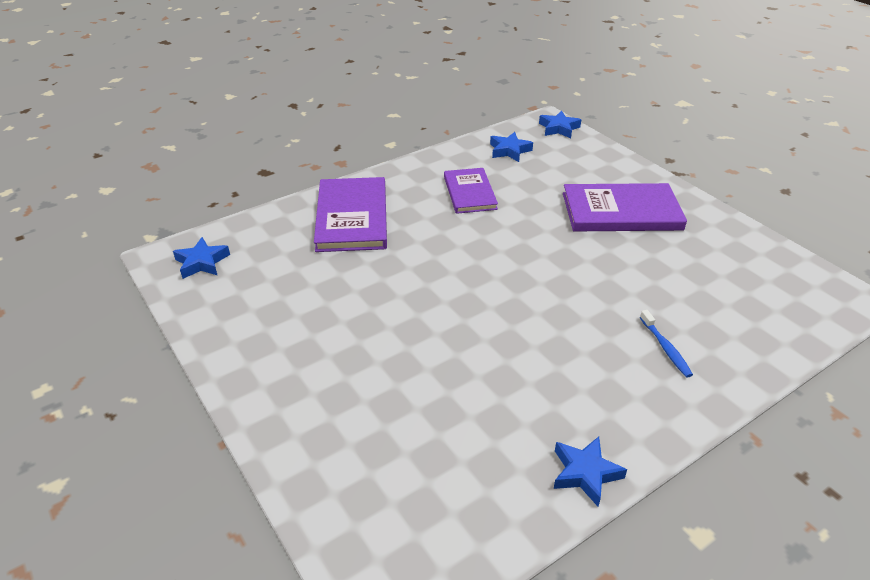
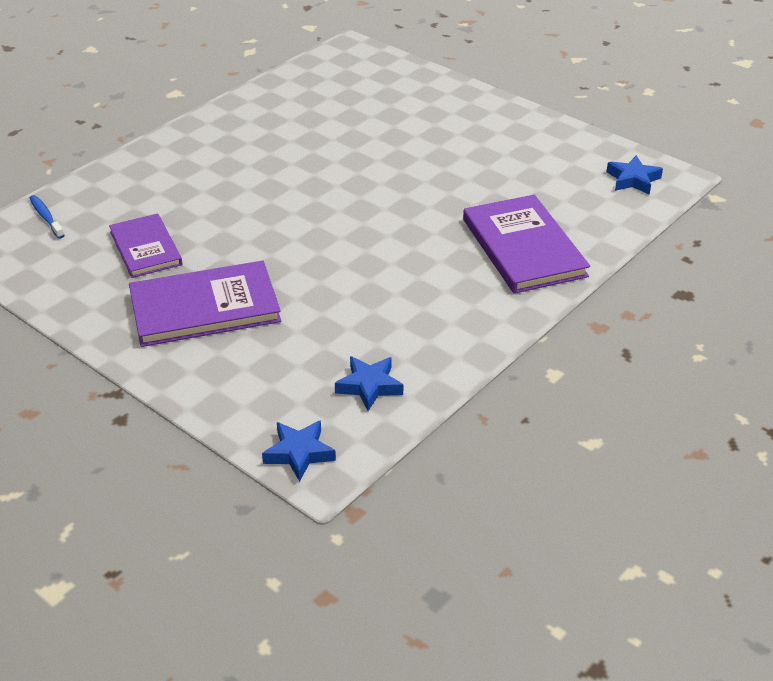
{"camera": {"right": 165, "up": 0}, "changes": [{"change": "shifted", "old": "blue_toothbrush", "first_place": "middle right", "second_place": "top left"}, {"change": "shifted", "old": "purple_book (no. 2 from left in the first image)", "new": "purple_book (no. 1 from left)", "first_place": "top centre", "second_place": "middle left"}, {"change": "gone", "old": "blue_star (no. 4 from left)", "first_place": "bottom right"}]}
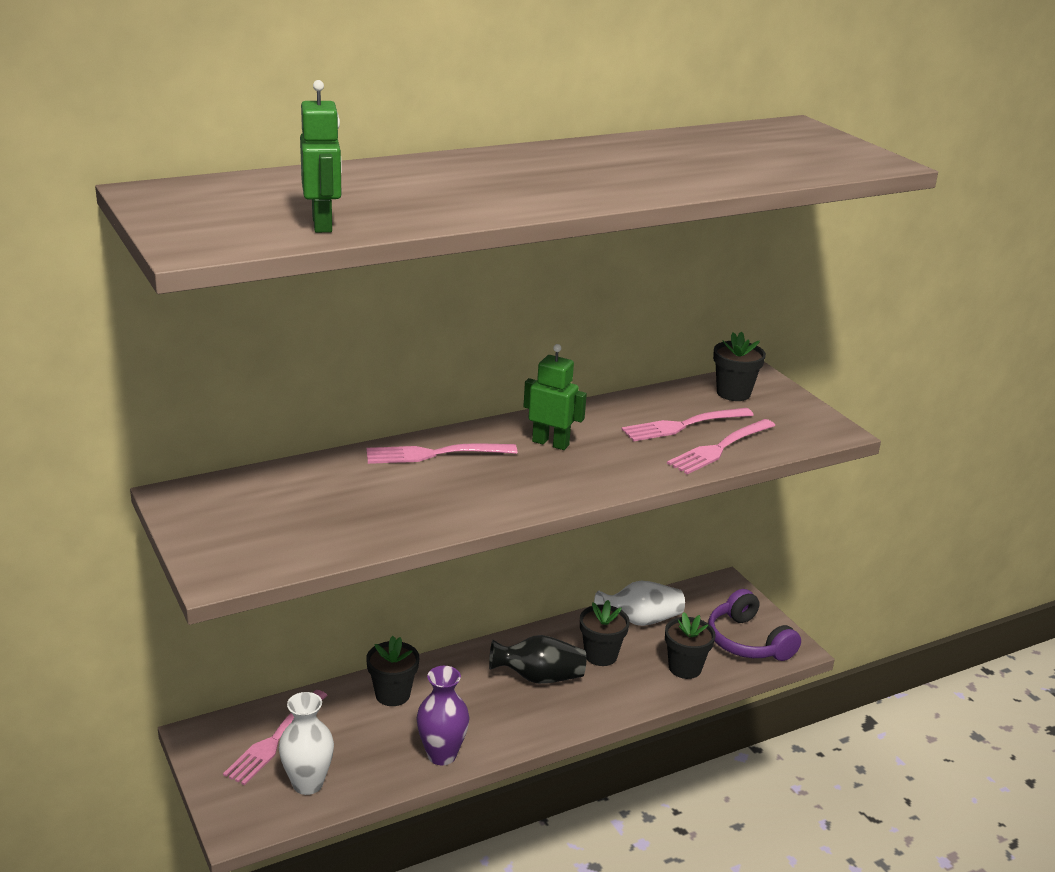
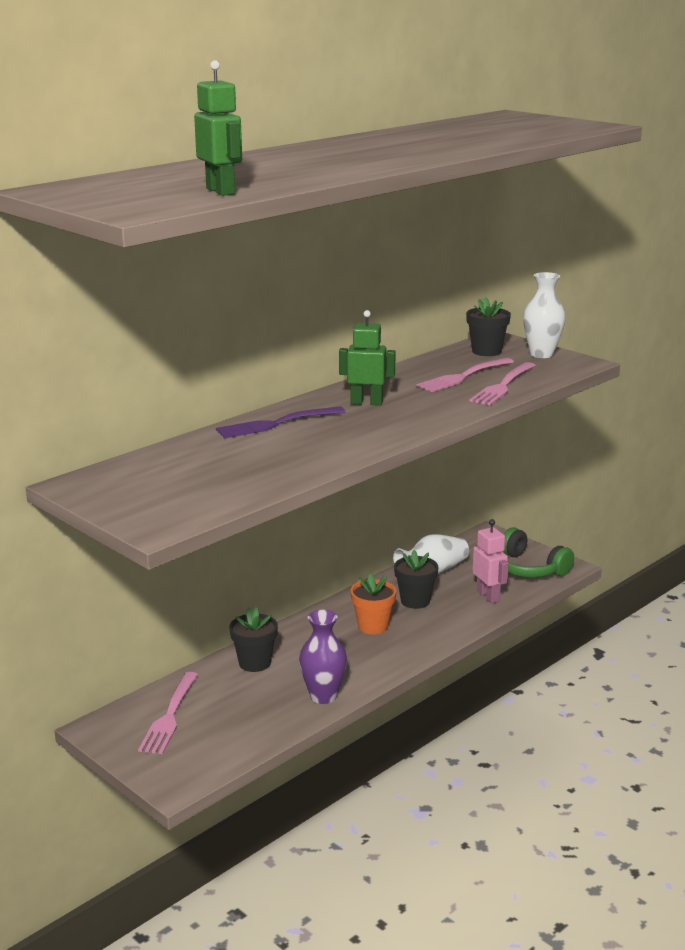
{"camera": {"right": -15, "up": -5}, "changes": [{"change": "repainted", "old": "pink_fork (no. 2 from left)", "new": "purple_fork", "first_place": "centre", "second_place": "centre"}, {"change": "swapped", "old": "black_vase", "new": "orange_flower_pot", "first_place": "bottom centre", "second_place": "centre"}, {"change": "swapped", "old": "black_flower_pot (no. 3 from left)", "new": "pink_robot", "first_place": "bottom centre", "second_place": "middle right"}, {"change": "repainted", "old": "purple_headphones", "new": "green_headphones", "first_place": "bottom right", "second_place": "middle right"}, {"change": "shifted", "old": "white_vase (no. 1 from left in the first image)", "new": "white_vase (no. 2 from left)", "first_place": "bottom left", "second_place": "top right"}]}
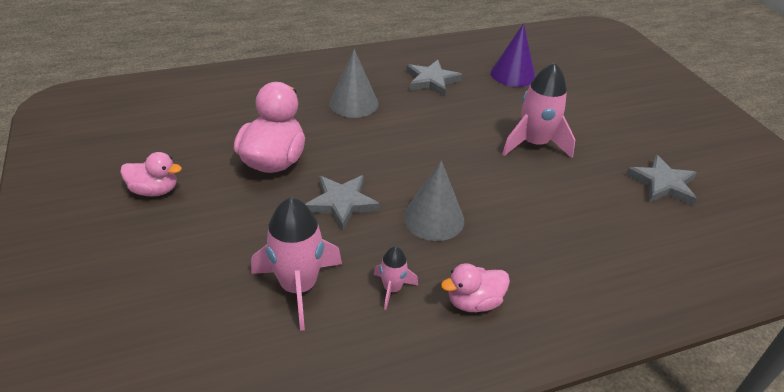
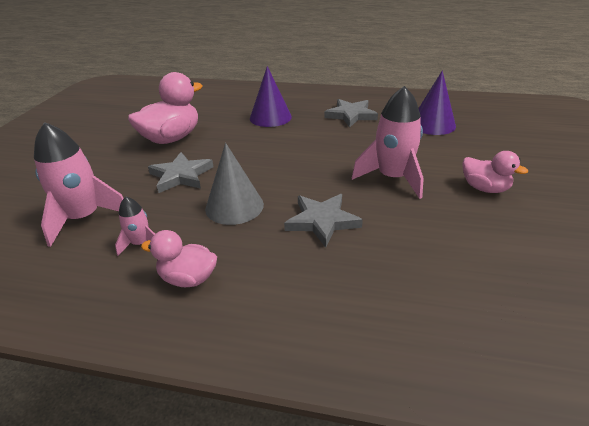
{"camera": {"right": 35, "up": -5}, "changes": [{"change": "repainted", "old": "grey_cone (no. 1 from left)", "new": "purple_cone (no. 1 from left)", "first_place": "top centre", "second_place": "top centre"}, {"change": "shifted", "old": "grey_star (no. 3 from left in the first image)", "new": "grey_star (no. 2 from left)", "first_place": "middle right", "second_place": "centre"}, {"change": "shifted", "old": "pink_duck (no. 1 from left in the first image)", "new": "pink_duck (no. 3 from left)", "first_place": "middle left", "second_place": "middle right"}]}
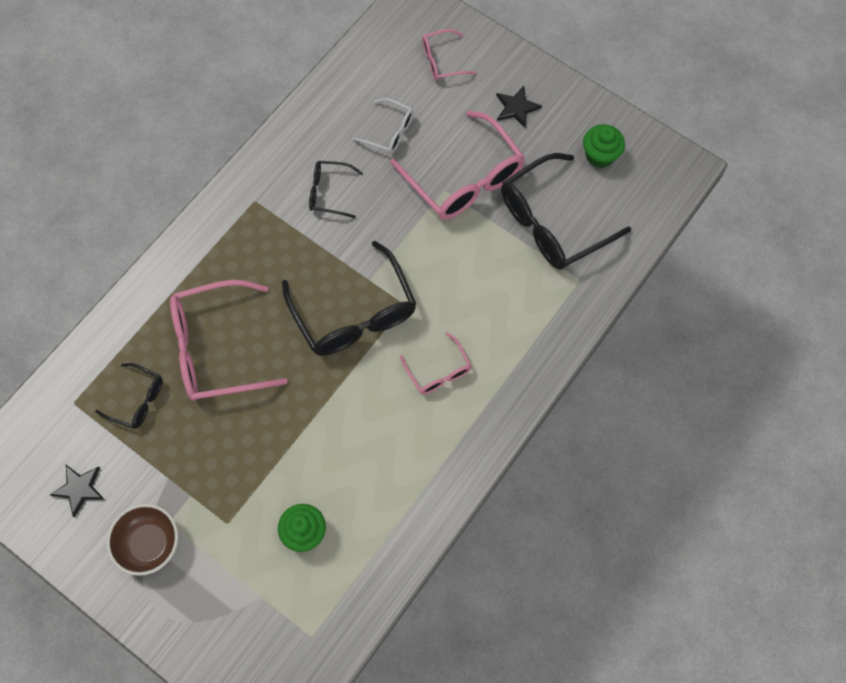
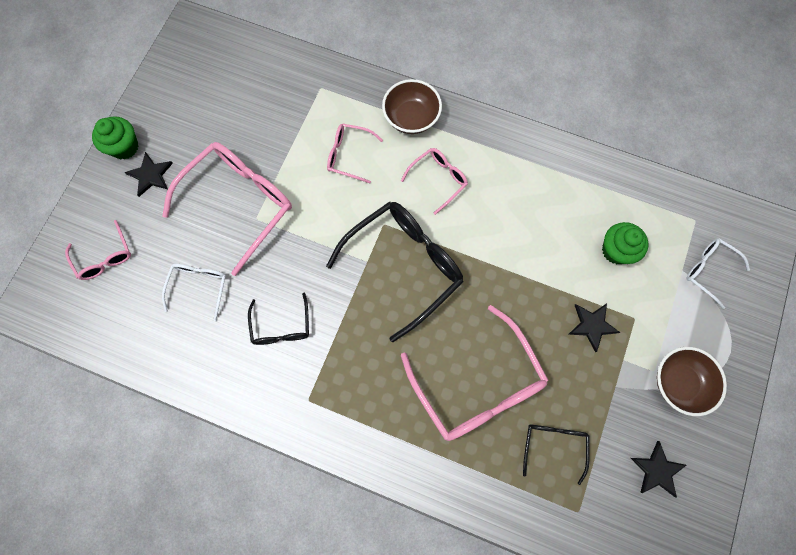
{"camera": {"right": -105, "up": 5}, "changes": [{"change": "shifted", "old": "green_cupcake (no. 2 from left in the first image)", "new": "green_cupcake (no. 1 from left)", "first_place": "top right", "second_place": "top left"}, {"change": "new", "new": "pink_glasses (no. 3 from left)", "second_place": "top centre"}, {"change": "new", "new": "brown_bowl (no. 1 from left)", "second_place": "top centre"}, {"change": "new", "new": "black_star (no. 2 from left)", "second_place": "middle right"}, {"change": "new", "new": "white_glasses (no. 2 from left)", "second_place": "middle right"}, {"change": "gone", "old": "black_glasses (no. 4 from left)", "first_place": "top right"}]}
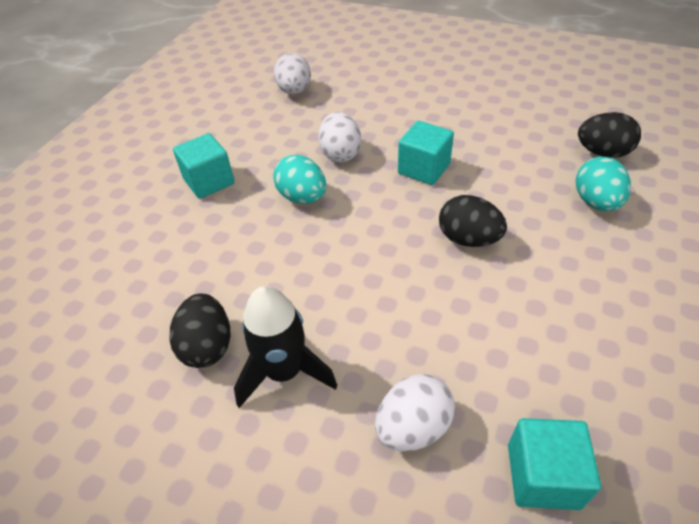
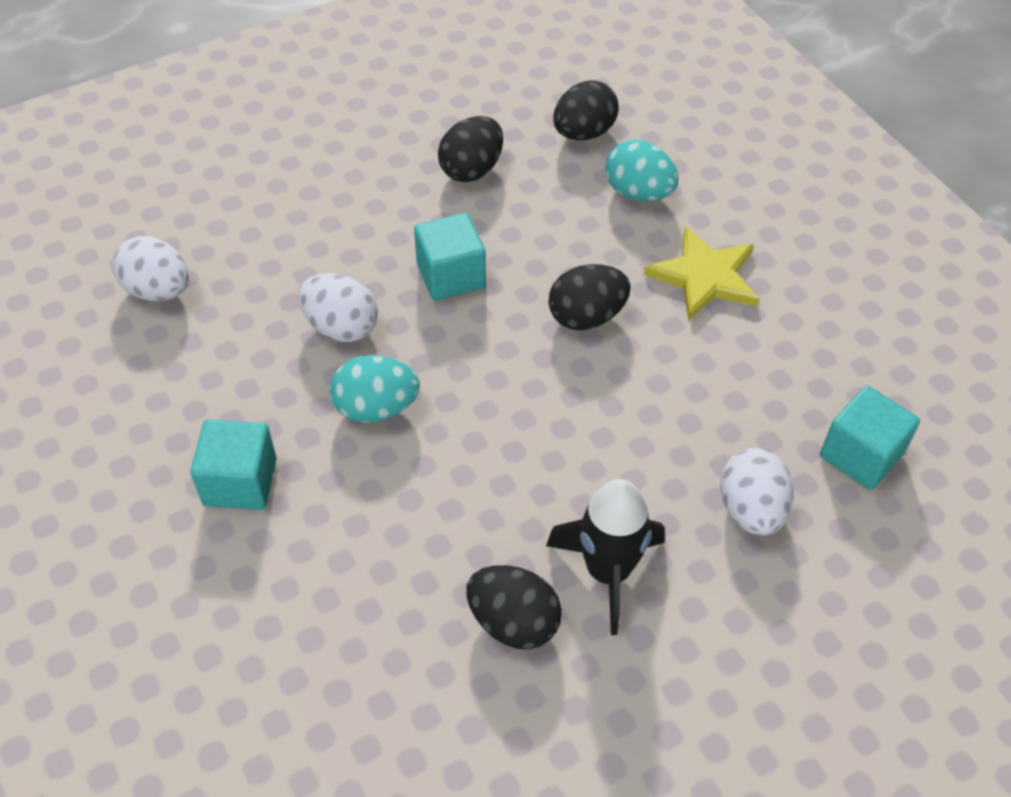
{"camera": {"right": -55, "up": 5}, "changes": [{"change": "new", "new": "black_egg (no. 1 from left)", "second_place": "top centre"}, {"change": "new", "new": "yellow_star", "second_place": "middle right"}]}
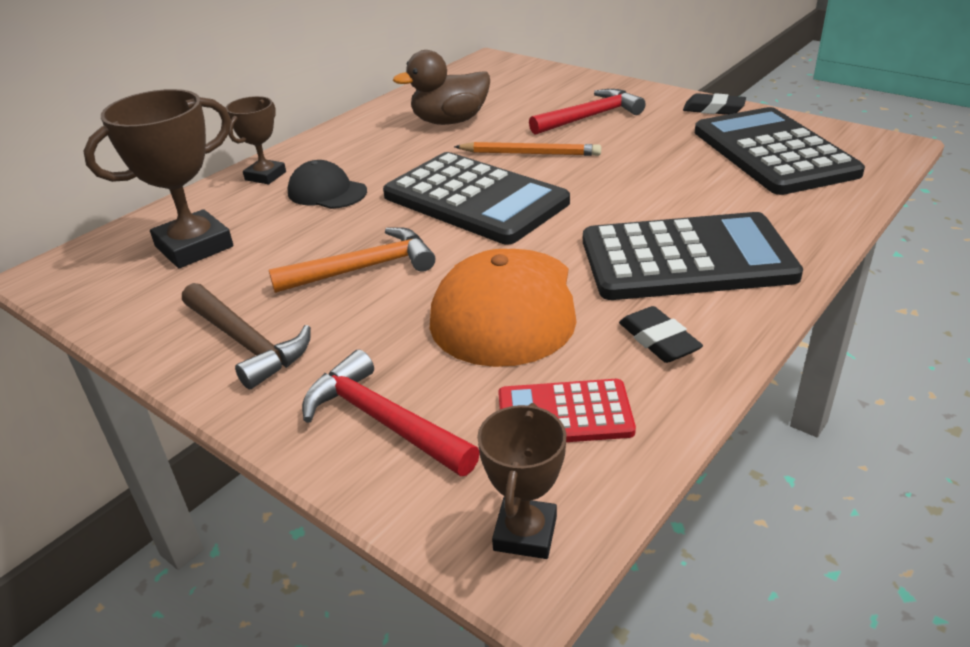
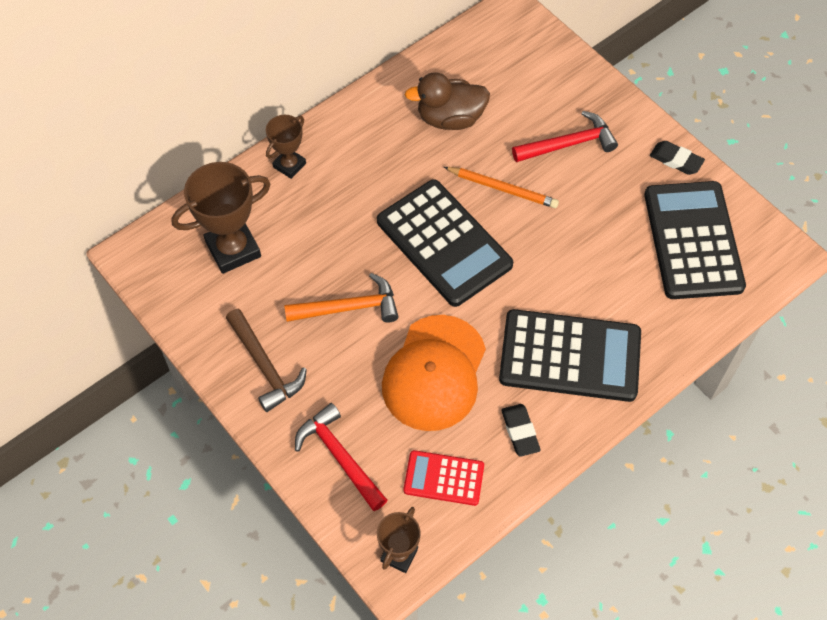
{"camera": {"right": 10, "up": 25}, "changes": [{"change": "gone", "old": "black_cap", "first_place": "top centre"}]}
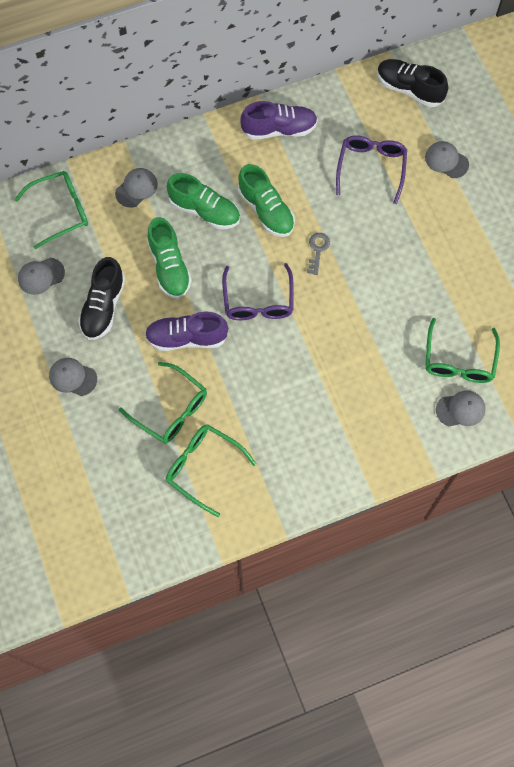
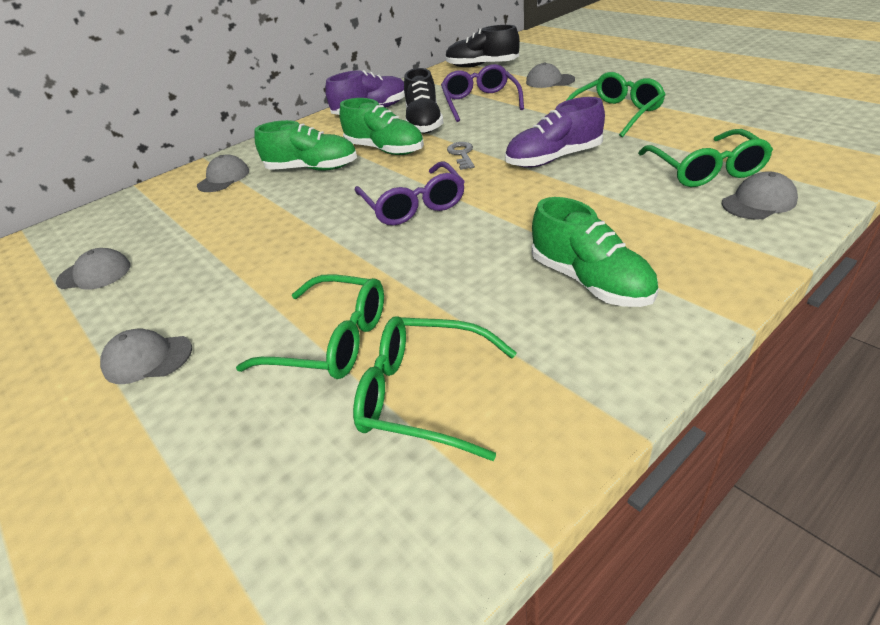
{"camera": {"right": -15, "up": -30}, "changes": [{"change": "rotated", "old": "grey_cap (no. 1 from left)", "first_place": "middle left", "second_place": "middle left", "degrees": -135}, {"change": "shifted", "old": "black_shoe (no. 1 from left)", "first_place": "middle left", "second_place": "top centre"}, {"change": "shifted", "old": "purple_shoe (no. 1 from left in the first image)", "new": "purple_shoe (no. 2 from left)", "first_place": "centre", "second_place": "top centre"}, {"change": "shifted", "old": "green_shoe (no. 1 from left in the first image)", "new": "green_shoe (no. 3 from left)", "first_place": "middle left", "second_place": "middle right"}, {"change": "shifted", "old": "green_glasses (no. 1 from left in the first image)", "new": "green_glasses (no. 3 from left)", "first_place": "top left", "second_place": "top right"}]}
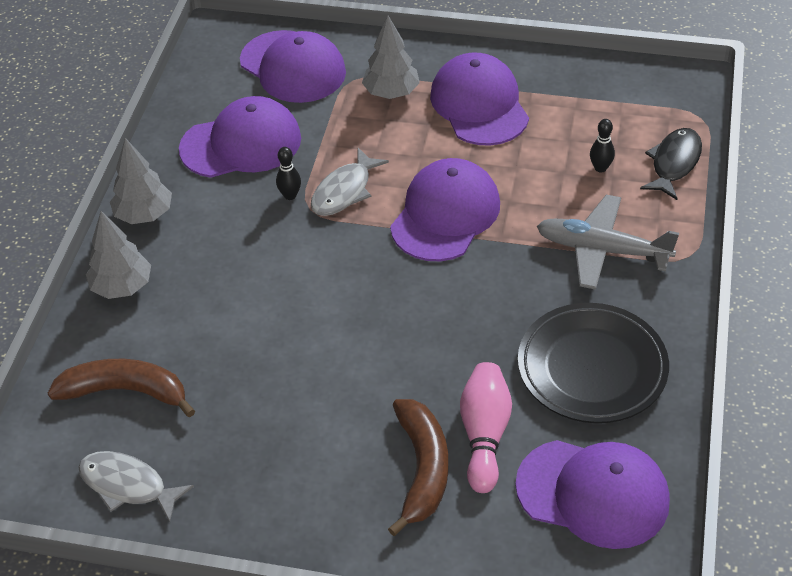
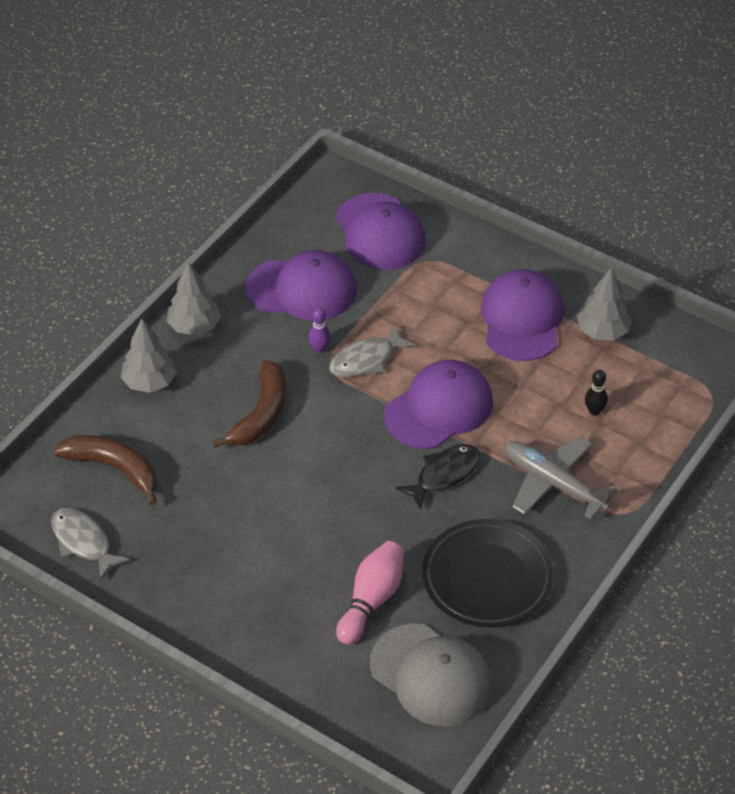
{"camera": {"right": 20, "up": 0}, "changes": [{"change": "shifted", "old": "brown_banana (no. 2 from left)", "first_place": "bottom centre", "second_place": "centre"}, {"change": "repainted", "old": "black_bowling_pin (no. 1 from left)", "new": "purple_bowling_pin", "first_place": "top centre", "second_place": "centre"}, {"change": "repainted", "old": "purple_cap (no. 5 from left)", "new": "grey_cap", "first_place": "bottom right", "second_place": "bottom centre"}, {"change": "shifted", "old": "black_fish", "first_place": "top right", "second_place": "centre"}, {"change": "shifted", "old": "grey_tree (no. 3 from left)", "first_place": "top centre", "second_place": "middle right"}]}
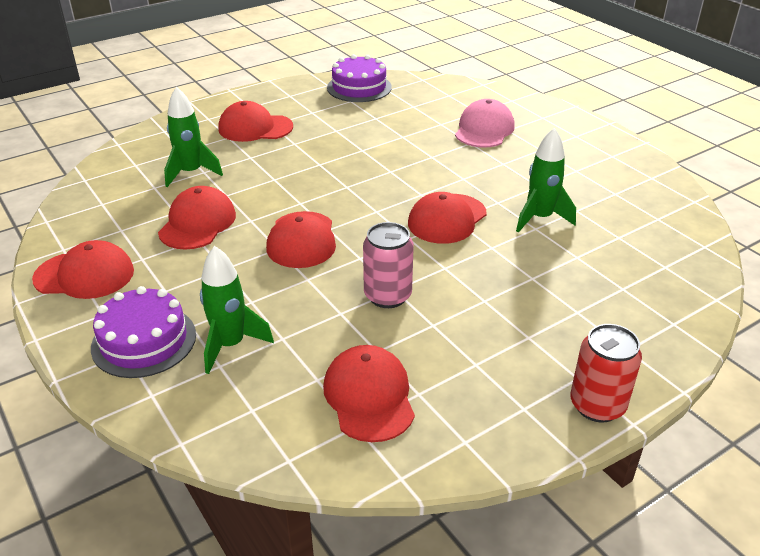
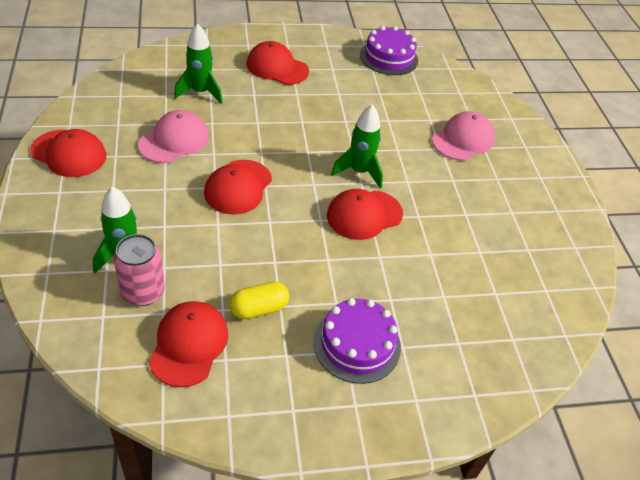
{"camera": {"right": 20, "up": 10}, "changes": [{"change": "shifted", "old": "pink_can", "first_place": "centre", "second_place": "middle left"}, {"change": "repainted", "old": "red_cap (no. 2 from left)", "new": "pink_cap (no. 1 from left)", "first_place": "middle left", "second_place": "top left"}, {"change": "new", "new": "yellow_capsule", "second_place": "centre"}, {"change": "shifted", "old": "purple_cake (no. 1 from left)", "first_place": "middle left", "second_place": "bottom centre"}, {"change": "shifted", "old": "green_rocket (no. 3 from left)", "first_place": "top right", "second_place": "top centre"}, {"change": "gone", "old": "red_can", "first_place": "bottom right"}]}
